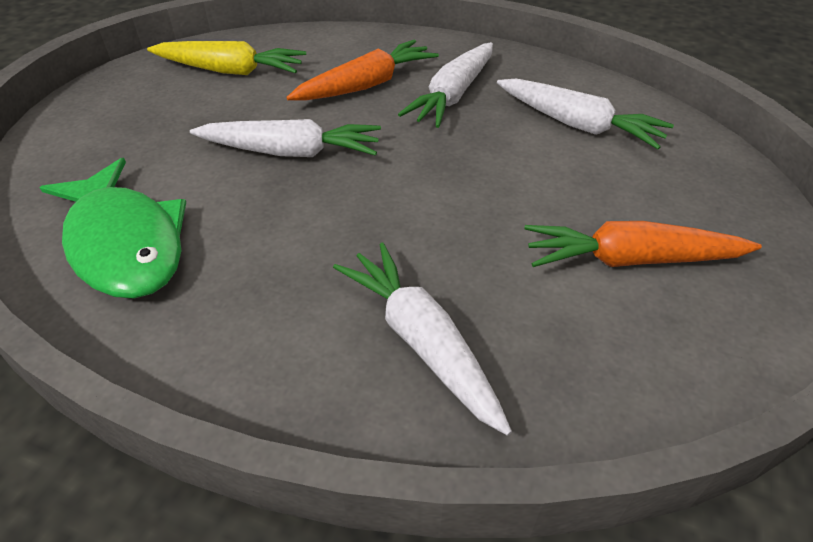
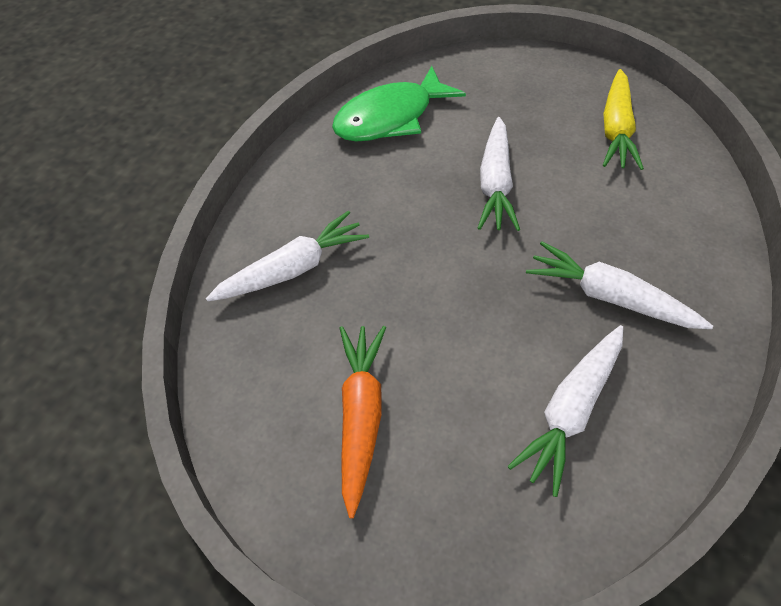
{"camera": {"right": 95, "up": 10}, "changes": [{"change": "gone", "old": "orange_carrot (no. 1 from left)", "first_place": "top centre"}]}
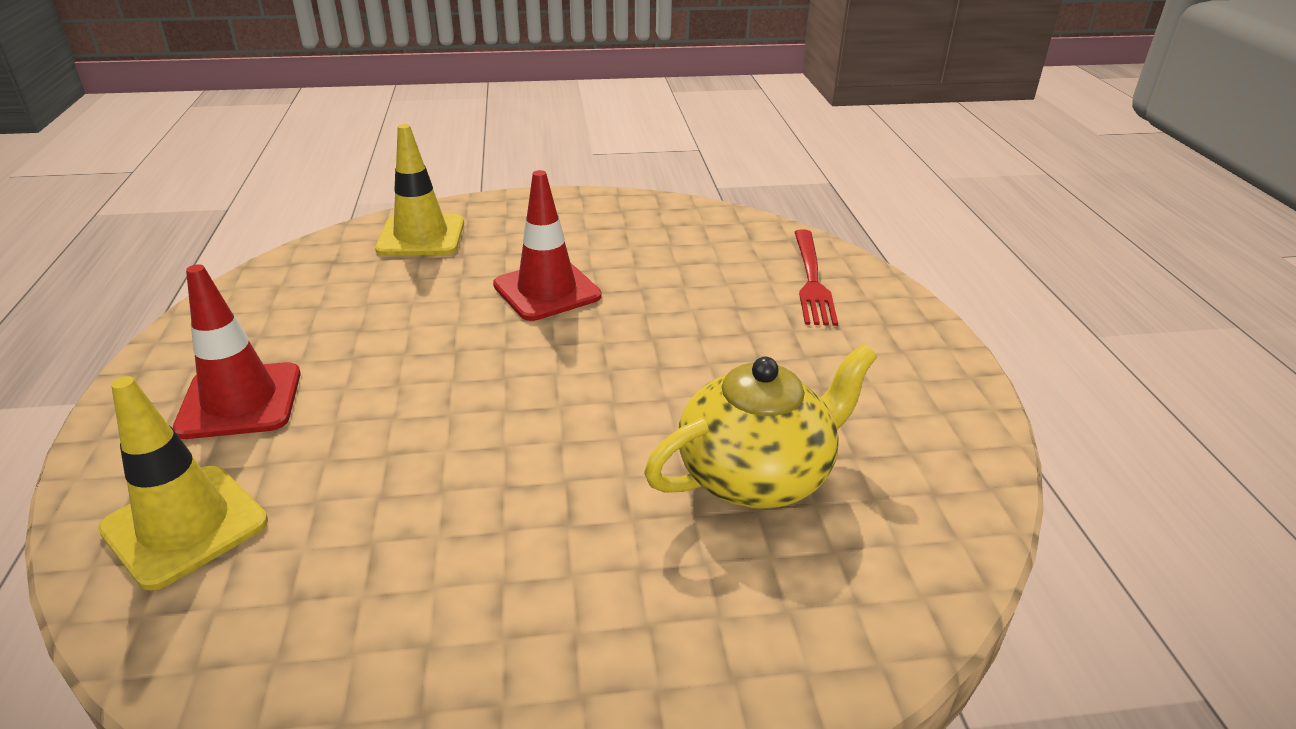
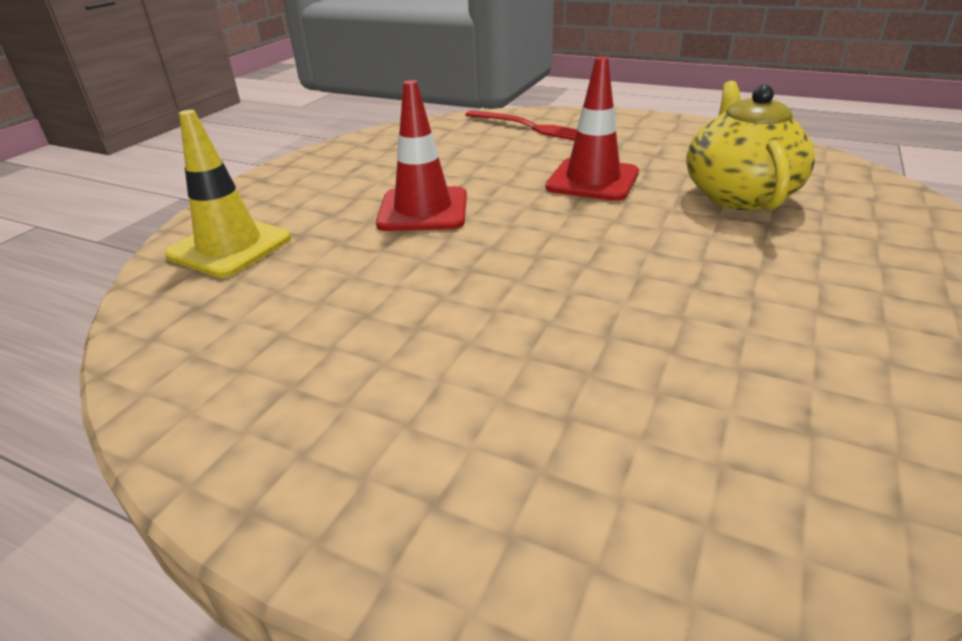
{"camera": {"right": -55, "up": 0}, "changes": [{"change": "shifted", "old": "red_traffic_cone (no. 1 from left in the first image)", "new": "red_traffic_cone (no. 2 from left)", "first_place": "middle left", "second_place": "top centre"}, {"change": "gone", "old": "yellow_traffic_cone (no. 1 from left)", "first_place": "middle left"}]}
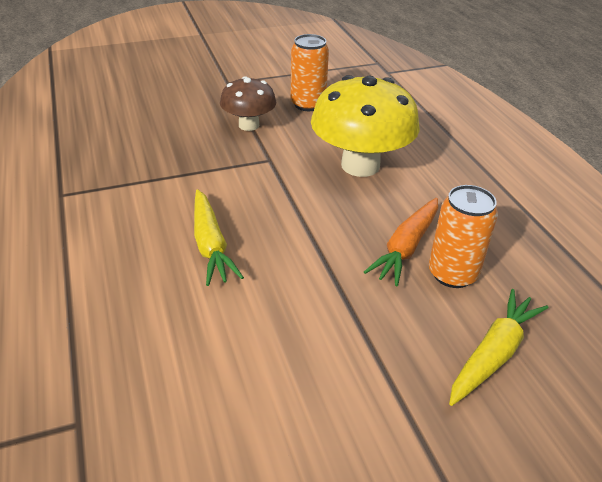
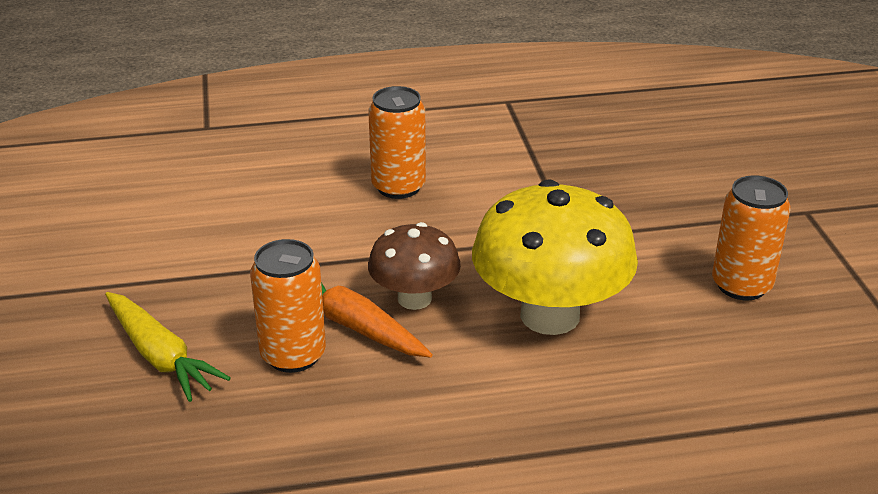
{"camera": {"right": 100, "up": -5}, "changes": [{"change": "swapped", "old": "yellow_carrot (no. 1 from left)", "new": "orange_can (no. 2 from left)", "first_place": "centre", "second_place": "top centre"}, {"change": "shifted", "old": "brown_mushroom", "first_place": "top centre", "second_place": "centre"}]}
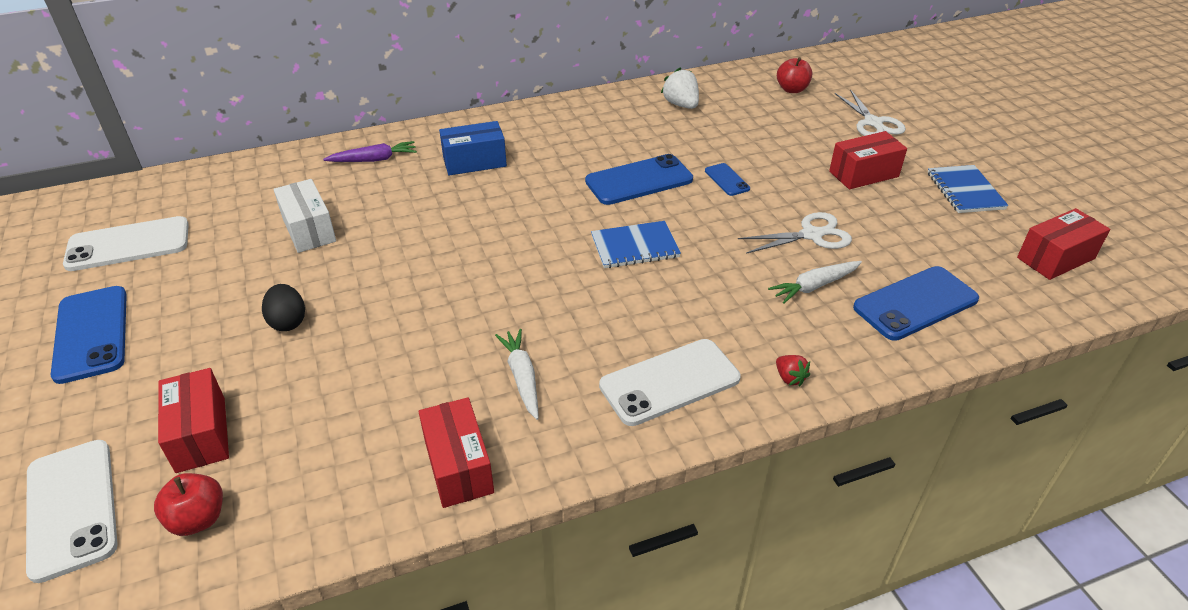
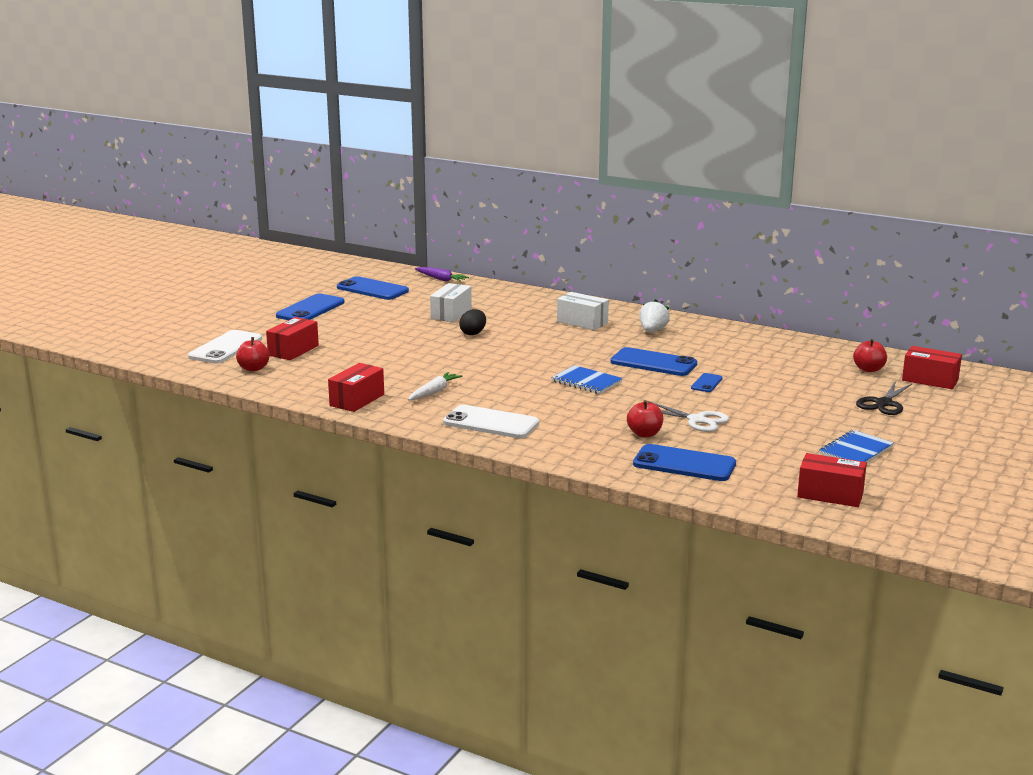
{"camera": {"right": 50, "up": -20}, "changes": [{"change": "repainted", "old": "white_phone (no. 2 from left)", "new": "blue_phone (no. 2 from left)", "first_place": "middle left", "second_place": "centre"}, {"change": "shifted", "old": "purple_carrot", "first_place": "top left", "second_place": "centre"}, {"change": "shifted", "old": "black_egg", "first_place": "middle left", "second_place": "centre"}, {"change": "repainted", "old": "blue_box", "new": "white_box (no. 2 from left)", "first_place": "top centre", "second_place": "centre"}, {"change": "swapped", "old": "white_carrot (no. 2 from left)", "new": "red_apple (no. 2 from left)", "first_place": "middle right", "second_place": "centre"}, {"change": "shifted", "old": "white_strawberry", "first_place": "top centre", "second_place": "centre"}, {"change": "repainted", "old": "white_scissors (no. 2 from left)", "new": "black_scissors", "first_place": "top right", "second_place": "middle right"}, {"change": "shifted", "old": "red_box (no. 3 from left in the first image)", "new": "red_box (no. 4 from left)", "first_place": "top right", "second_place": "middle right"}, {"change": "gone", "old": "red_strawberry", "first_place": "middle right"}]}
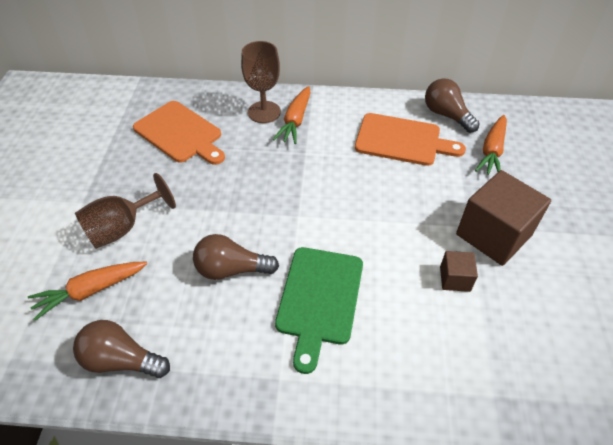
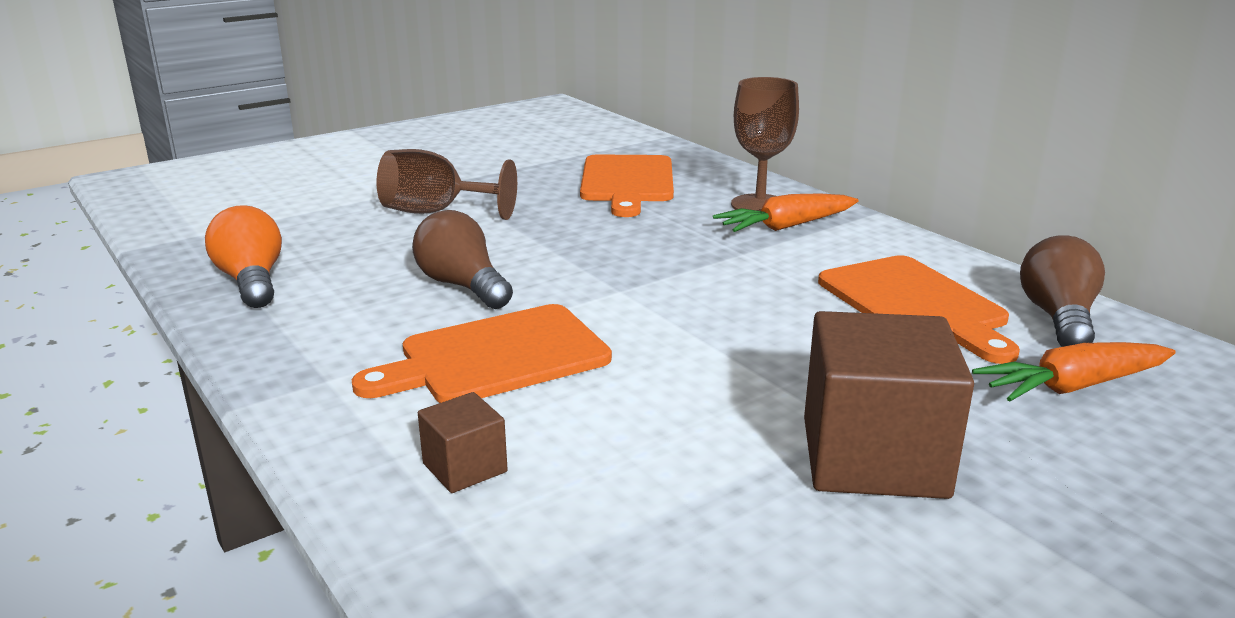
{"camera": {"right": 50, "up": -25}, "changes": [{"change": "repainted", "old": "brown_light_bulb (no. 1 from left)", "new": "orange_light_bulb", "first_place": "bottom left", "second_place": "middle left"}, {"change": "repainted", "old": "green_cutting_board", "new": "orange_cutting_board (no. 1 from left)", "first_place": "bottom centre", "second_place": "centre"}, {"change": "shifted", "old": "brown_cube (no. 1 from left)", "first_place": "middle right", "second_place": "bottom centre"}, {"change": "gone", "old": "orange_carrot (no. 1 from left)", "first_place": "middle left"}]}
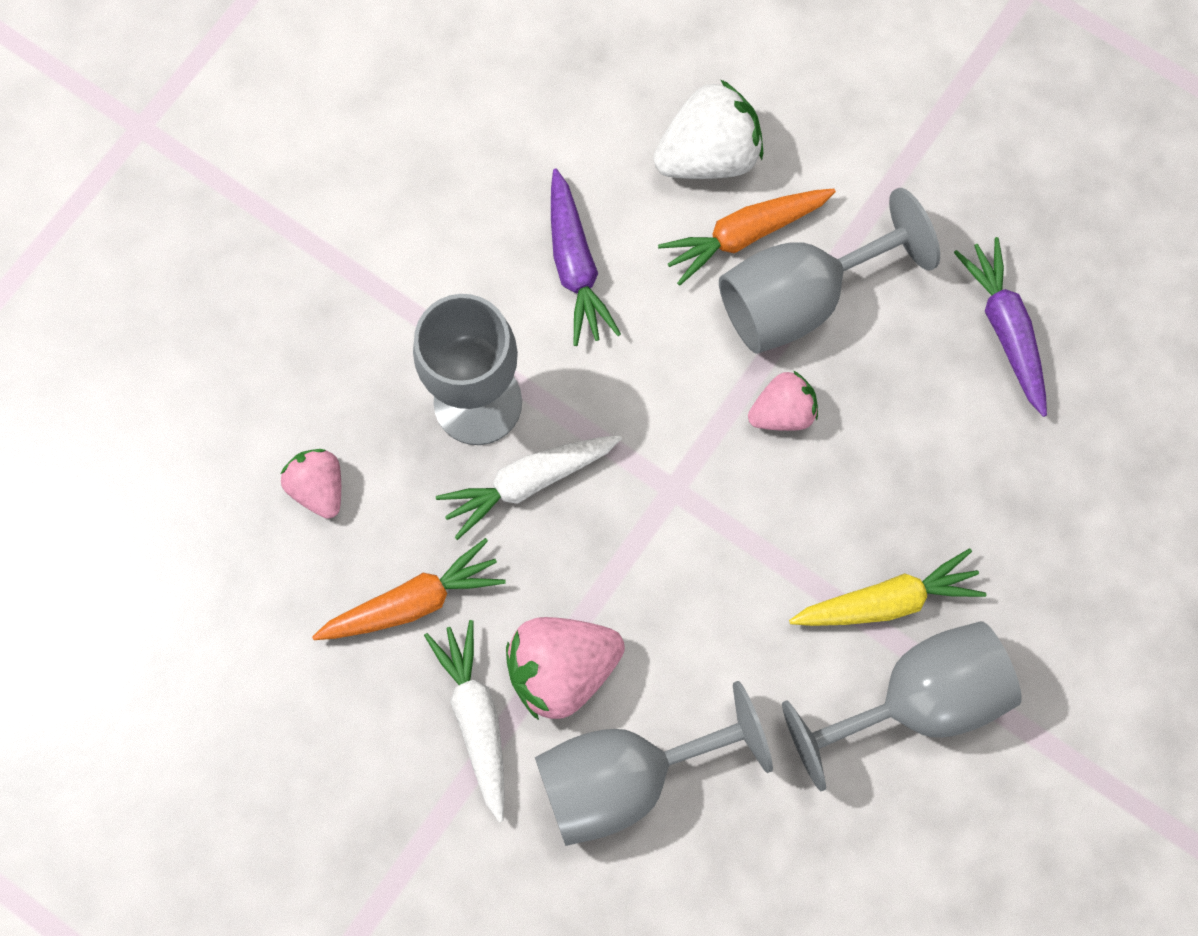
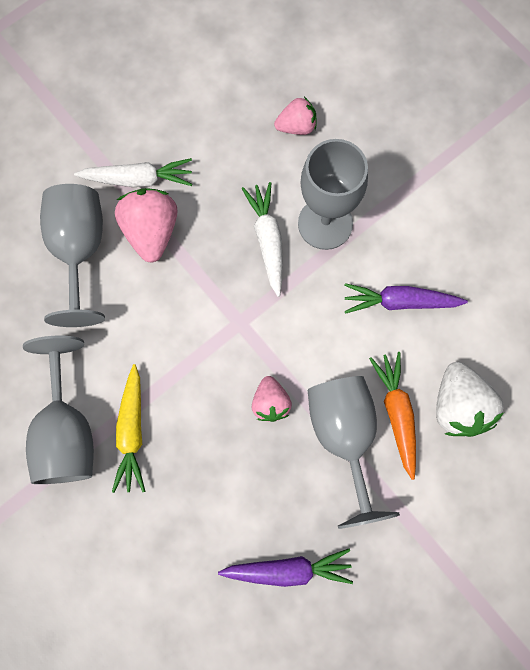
{"camera": {"right": 105, "up": 0}, "changes": [{"change": "gone", "old": "orange_carrot (no. 1 from left)", "first_place": "centre"}]}
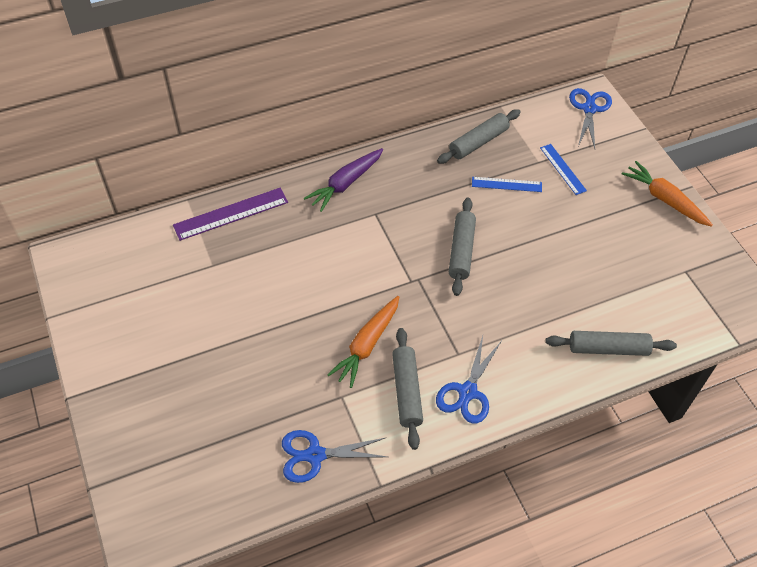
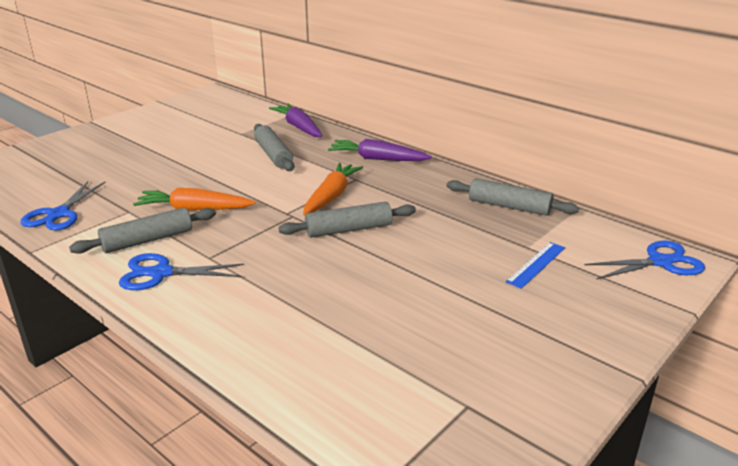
{"camera": {"right": 65, "up": -25}, "changes": [{"change": "rotated", "old": "blue_scissors (no. 1 from left)", "first_place": "bottom centre", "second_place": "middle left", "degrees": -135}, {"change": "shifted", "old": "grey_rolling_pin (no. 4 from left in the first image)", "new": "grey_rolling_pin (no. 2 from left)", "first_place": "middle right", "second_place": "top centre"}, {"change": "swapped", "old": "purple_ruler", "new": "purple_carrot (no. 1 from left)", "first_place": "middle left", "second_place": "top centre"}, {"change": "shifted", "old": "orange_carrot (no. 2 from left)", "first_place": "middle right", "second_place": "centre"}, {"change": "gone", "old": "blue_ruler (no. 1 from left)", "first_place": "top right"}]}
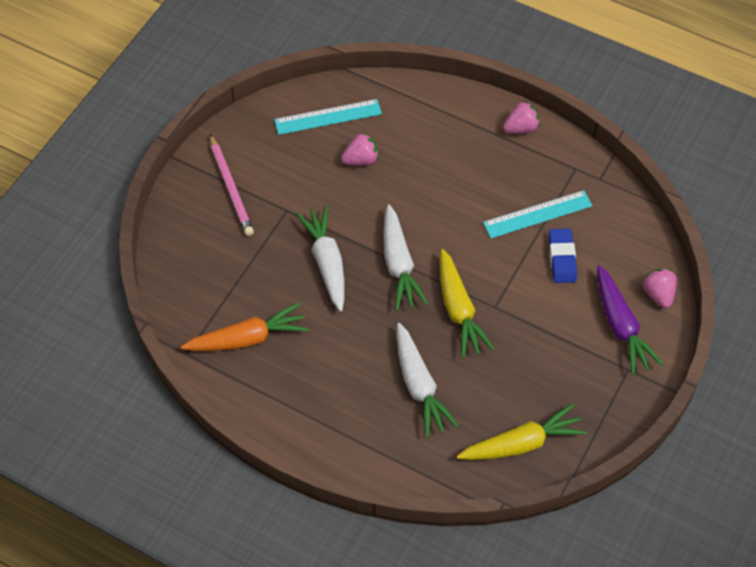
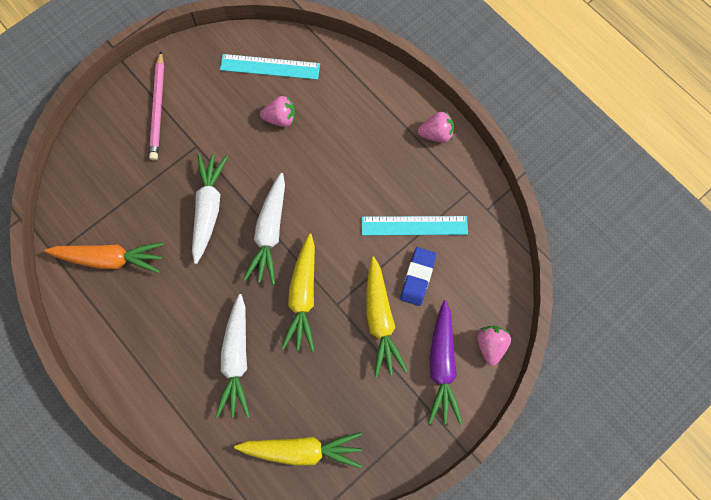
{"camera": {"right": 20, "up": 15}, "changes": [{"change": "new", "new": "yellow_carrot (no. 3 from left)", "second_place": "centre"}]}
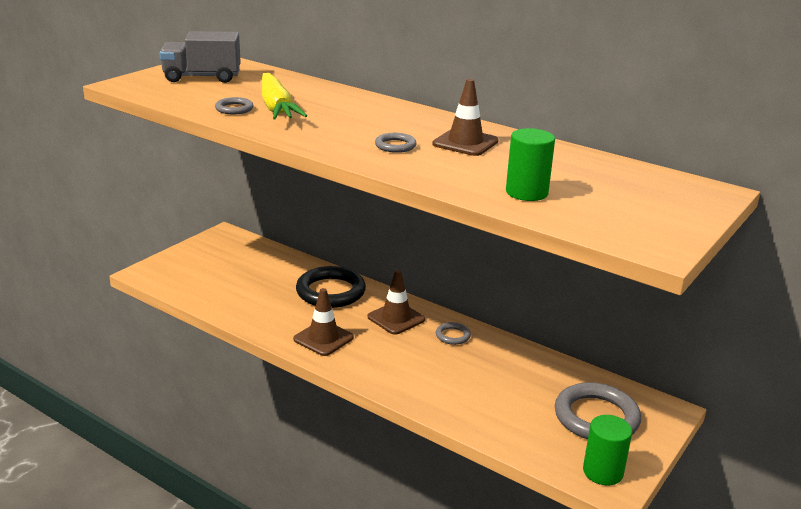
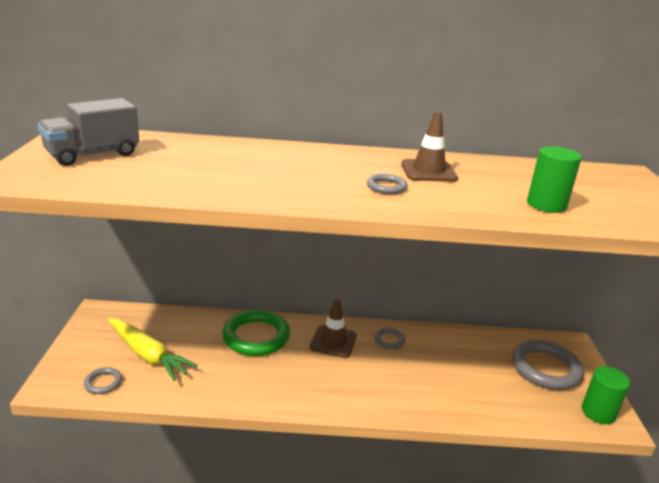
{"camera": {"right": -35, "up": 0}, "changes": [{"change": "shifted", "old": "grey_ring (no. 1 from left)", "first_place": "top left", "second_place": "bottom left"}, {"change": "shifted", "old": "yellow_carrot", "first_place": "top centre", "second_place": "bottom left"}, {"change": "repainted", "old": "black_ring", "new": "green_ring", "first_place": "centre", "second_place": "bottom centre"}, {"change": "gone", "old": "brown_traffic_cone (no. 1 from left)", "first_place": "centre"}]}
